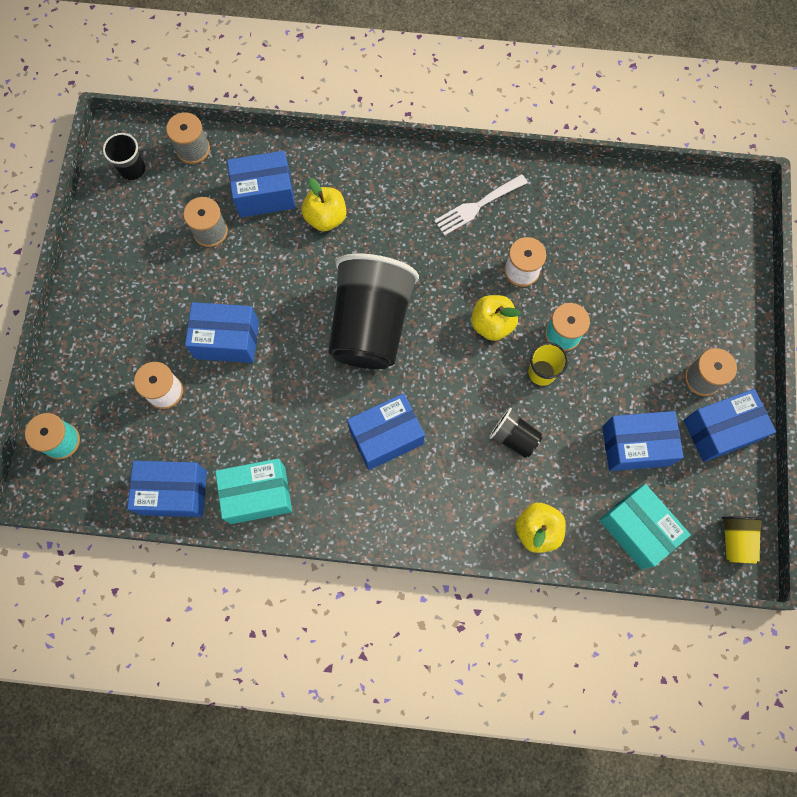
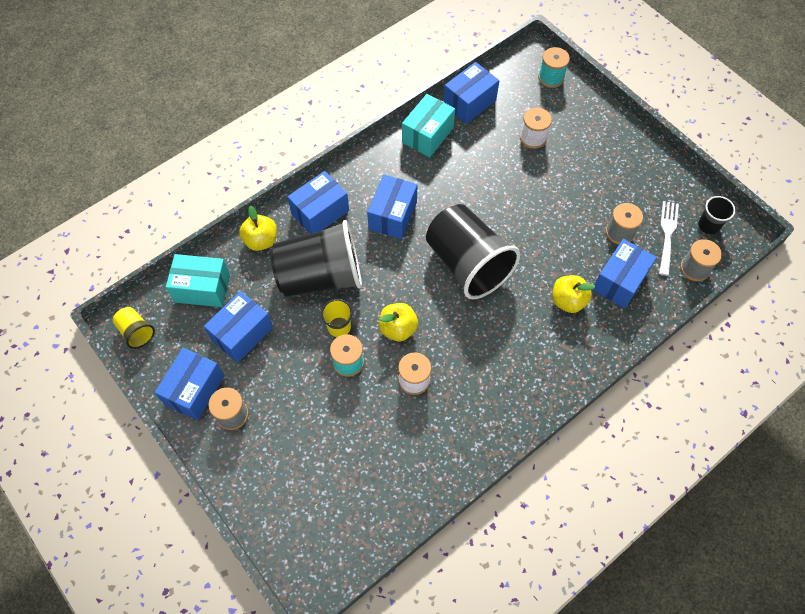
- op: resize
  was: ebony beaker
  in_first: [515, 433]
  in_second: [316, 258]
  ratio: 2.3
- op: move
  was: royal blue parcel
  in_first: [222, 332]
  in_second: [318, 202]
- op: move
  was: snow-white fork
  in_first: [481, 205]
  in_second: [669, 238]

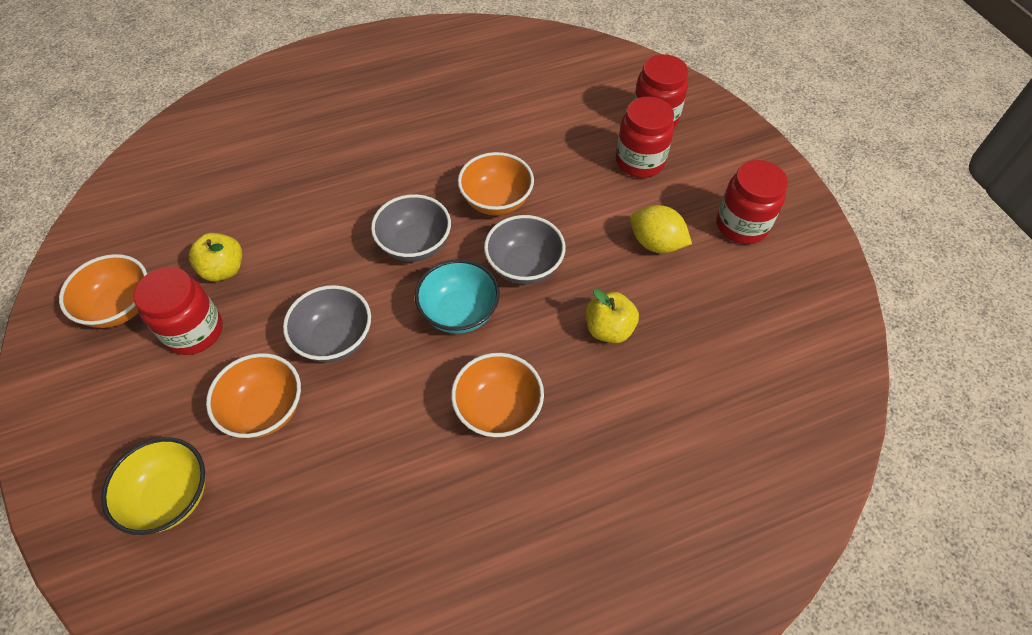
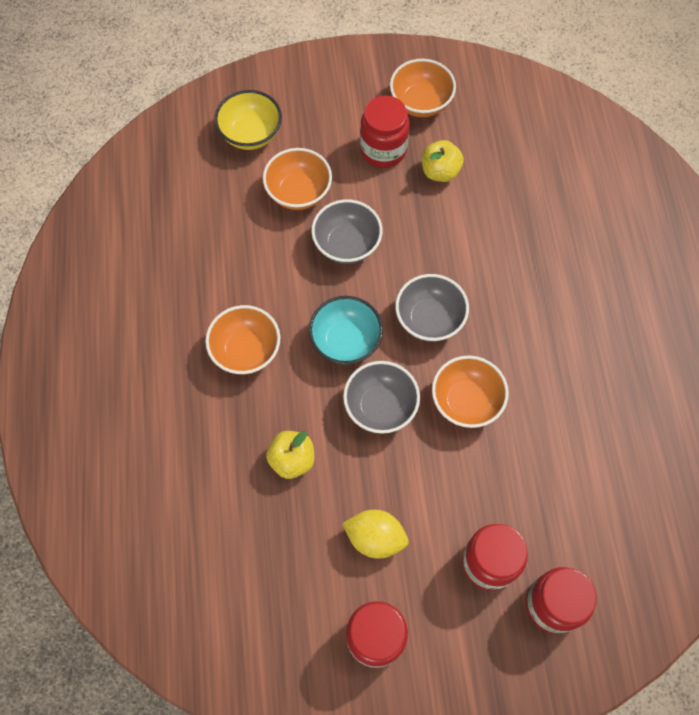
- op: rotate
  was: bright yellow lemon
  in_first: [661, 229]
  in_second: [375, 534]
  clockwise: 60

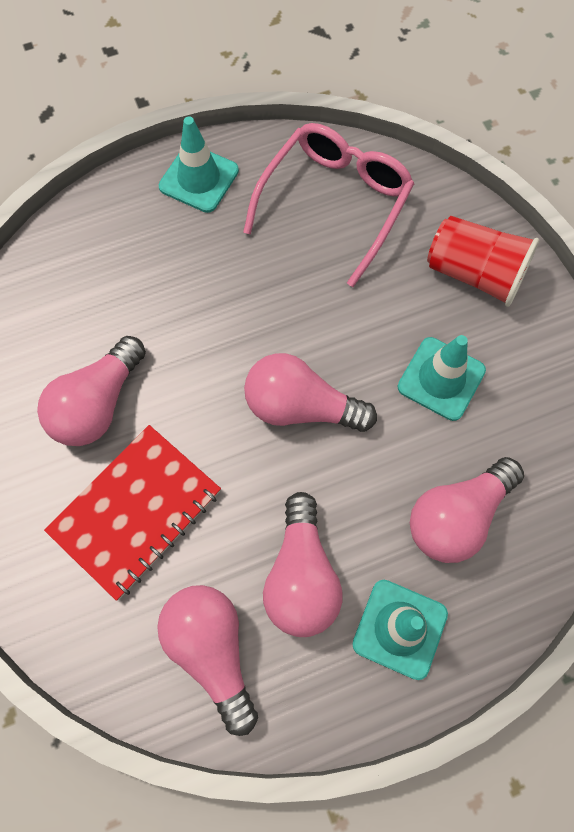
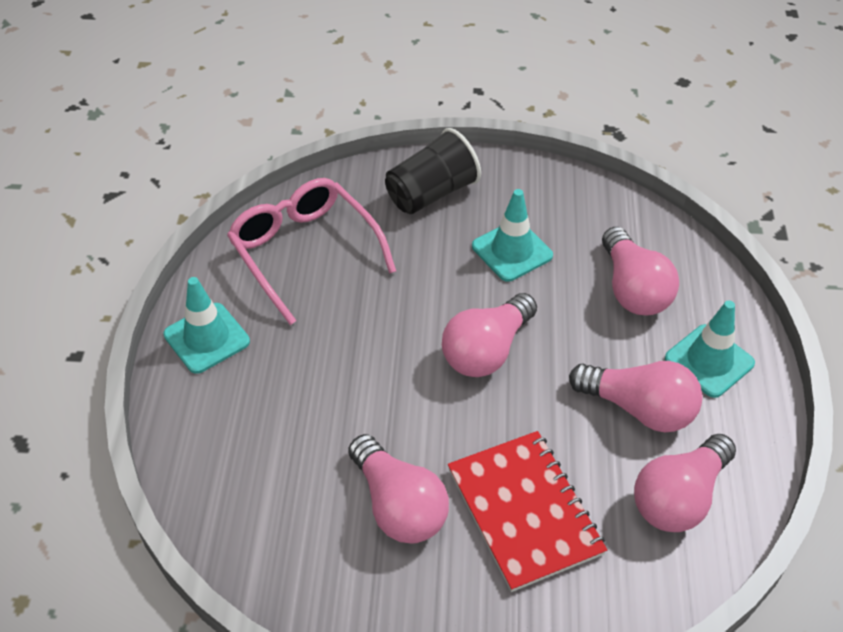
- op: recolor
  was: crimson beaker
  now: ebony beaker
  in_first: [483, 261]
  in_second: [433, 171]
- op: rotate
  was: rose-pink lightbulb
  in_first: [207, 660]
  in_second: [685, 483]
  clockwise: -45

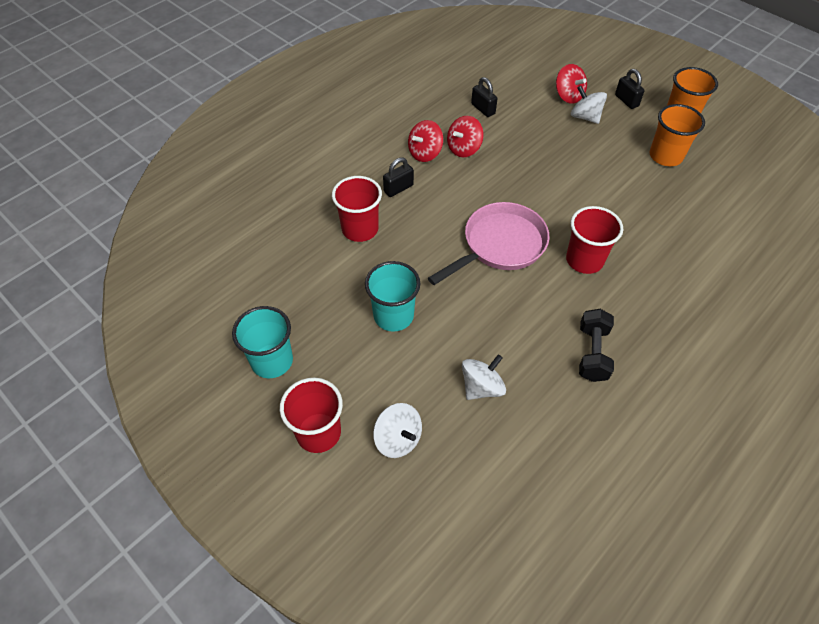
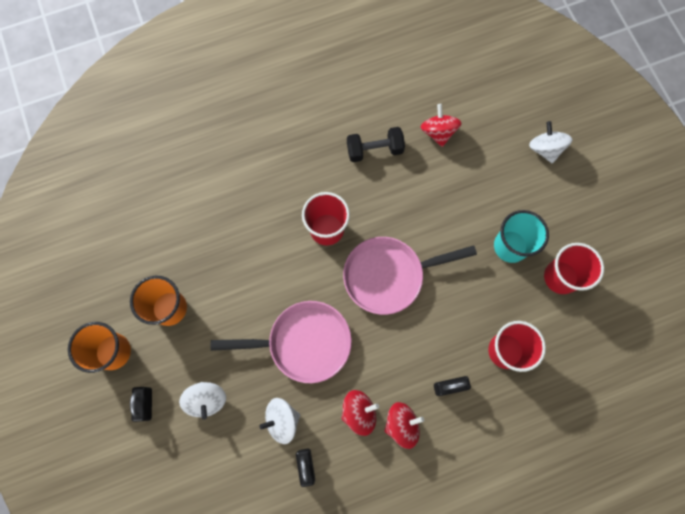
- op: insert
  now: rose-pink frying pan
  in_second: [281, 342]
- op: move
  was: snow-white whirligig
  in_first: [484, 377]
  in_second: [279, 421]
- op: rotate
  was: ebony free weight
  in_first: [596, 345]
  in_second: [376, 144]
  clockwise: 45
- op: move
  was: crimson whirligig
  in_first: [571, 84]
  in_second: [441, 125]
- op: move
  was: crimson beaker
  in_first: [311, 415]
  in_second: [574, 268]
- op: delete
  was: teal beaker
  in_first: [262, 342]

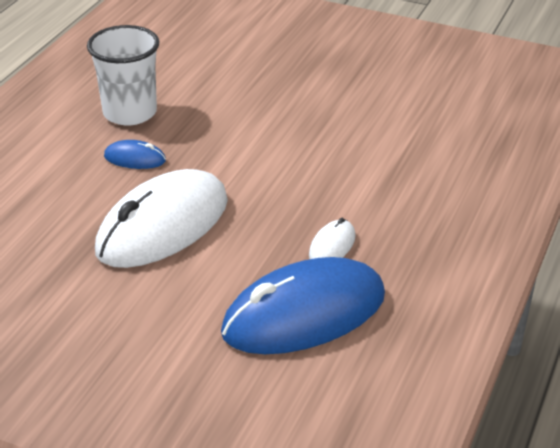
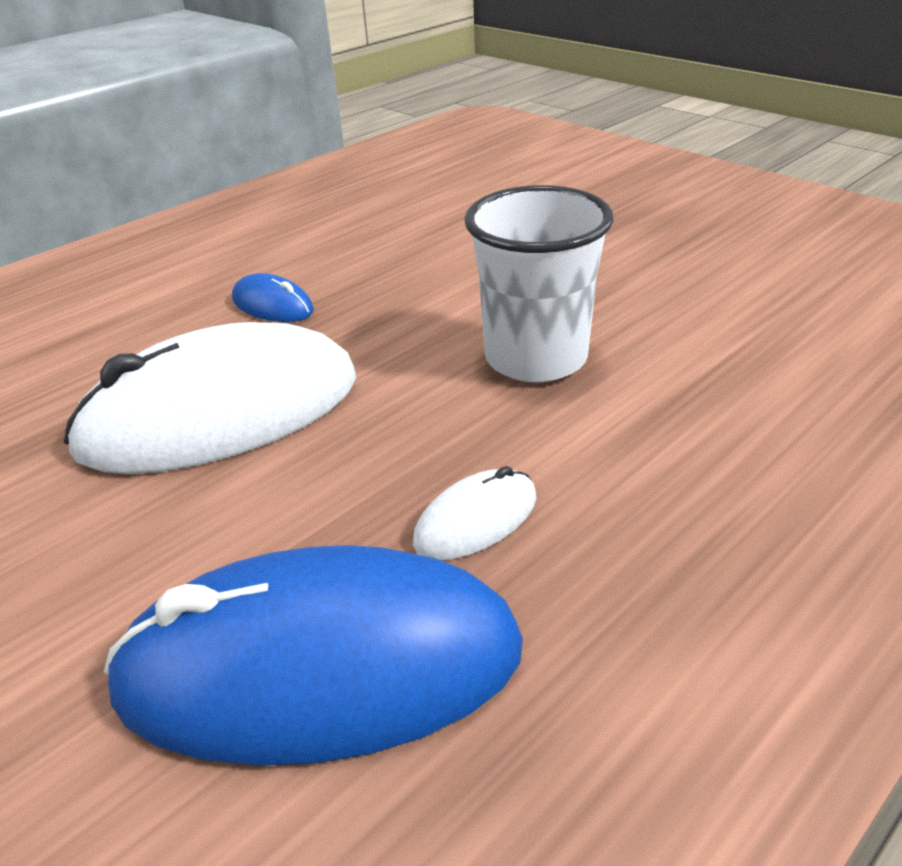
- op: move
  was: snow-white beaker
  in_first: [123, 75]
  in_second: [539, 284]

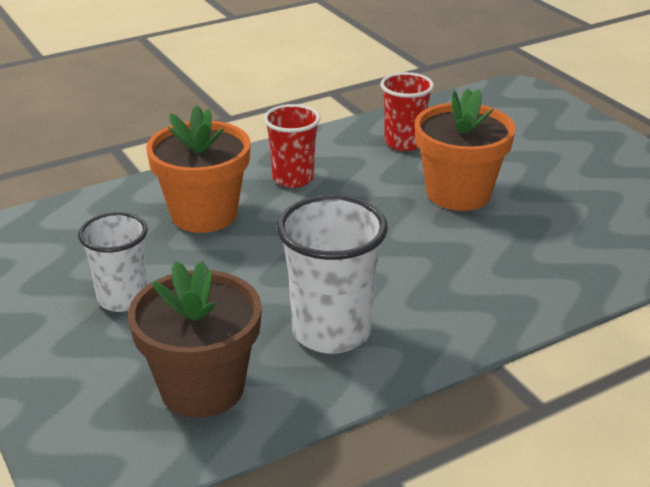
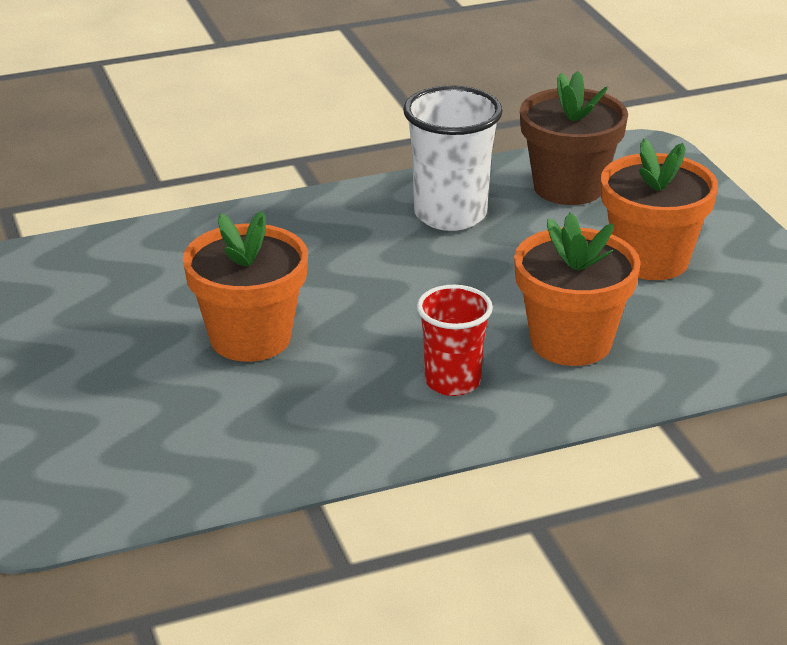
- op: replace
  was: snow-white beaker
  now: orange plant pot
  in_first: [113, 262]
  in_second: [659, 209]
- op: delete
  was: crimson beaker
  in_first: [407, 111]

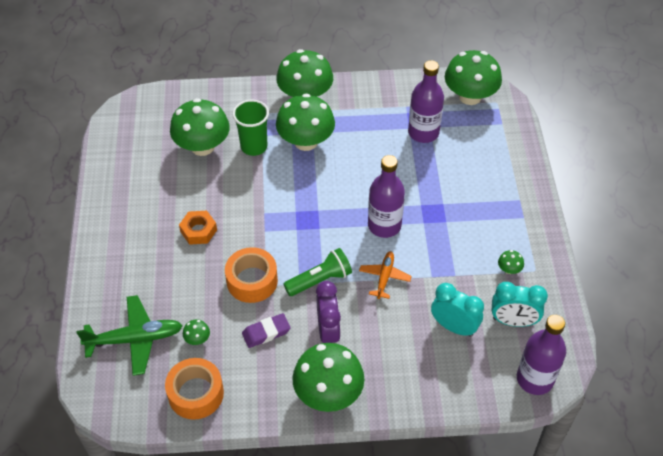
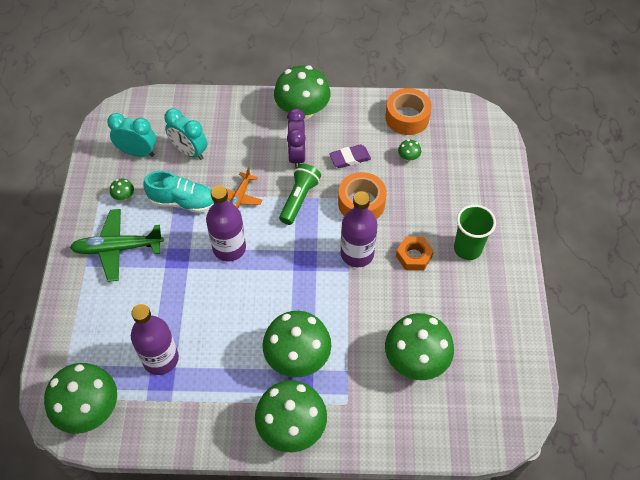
- op: move
  was: emerald toy plane
  in_first: [129, 335]
  in_second: [117, 245]
- op: insert
  now: teal lace-up shoe
  in_second: [179, 192]
- op: rotate
  was: emerald pocket torch
  in_first: [317, 272]
  in_second: [300, 194]
  clockwise: 135
- op: move
  was: royal purple bottle
  in_first: [541, 355]
  in_second: [359, 229]
- op: move
  was: emerald beaker
  in_first: [250, 128]
  in_second: [475, 232]

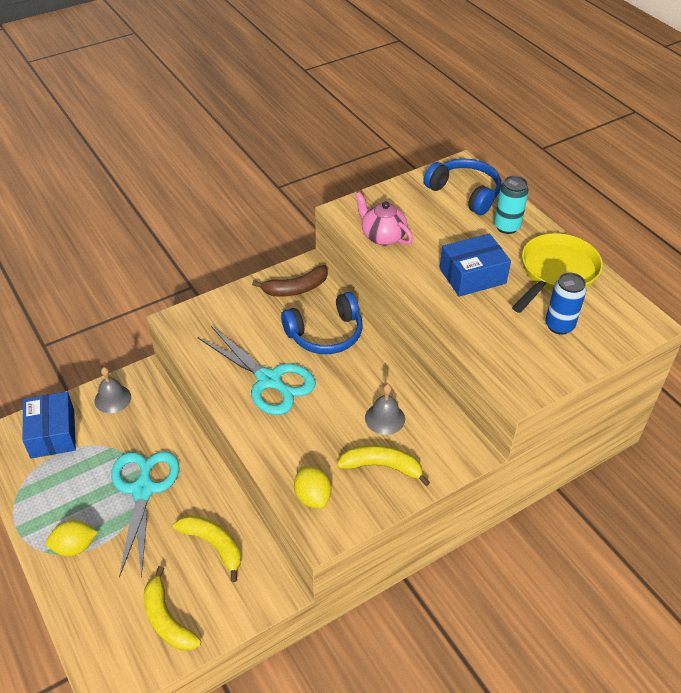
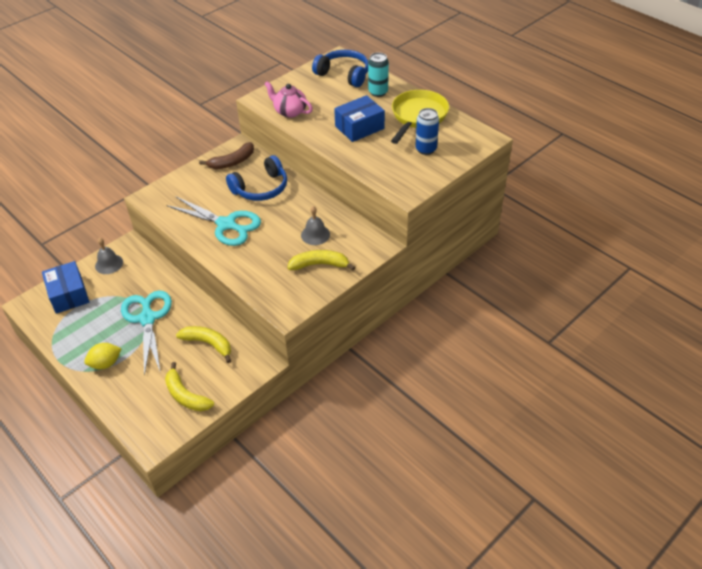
- op: delete
  was: bright yellow lemon
  in_first: [312, 487]

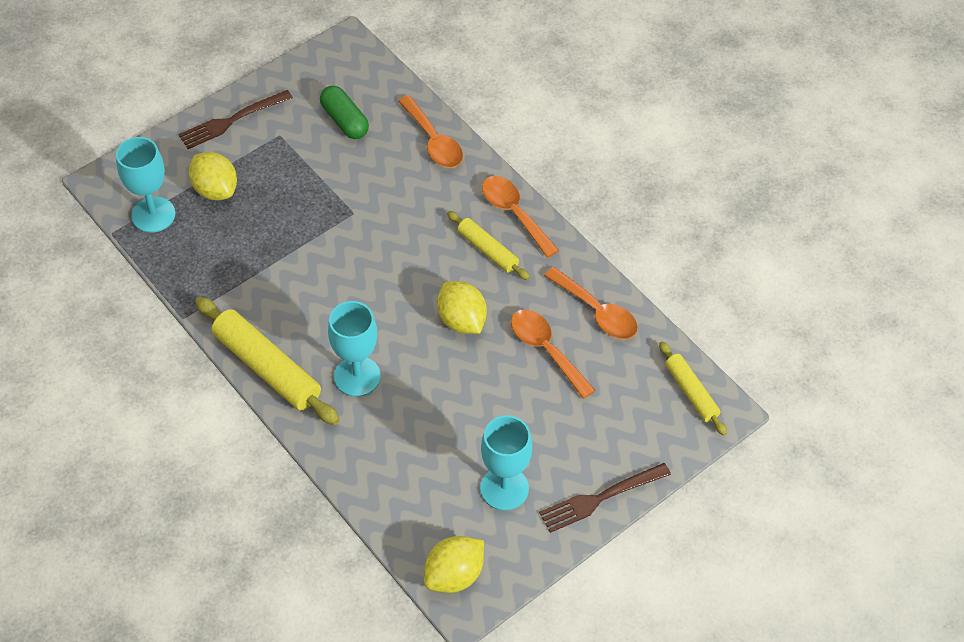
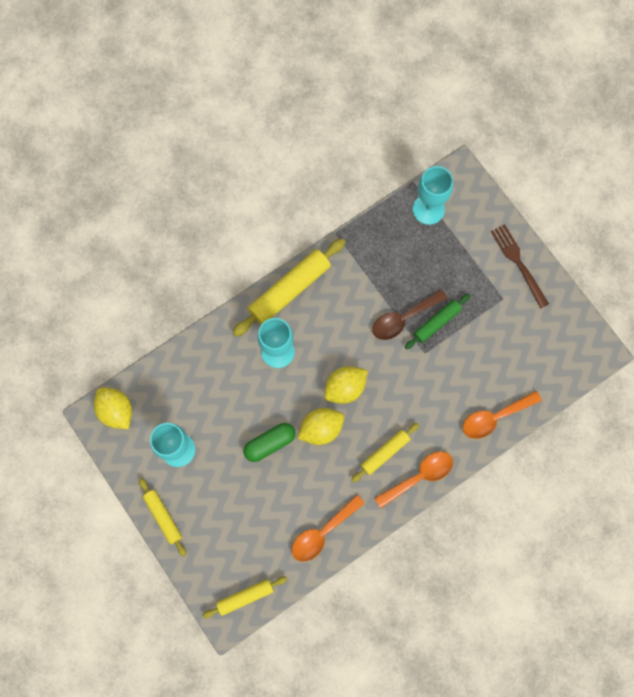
- op: replace
  was: dark brown fork
  now: bright yellow rolling pin
  in_first: [605, 498]
  in_second: [162, 517]
- op: move
  was: emerald pill
  in_first: [344, 112]
  in_second: [269, 442]
- op: move
  was: bright yellow lemon
  in_first: [213, 176]
  in_second: [346, 385]
- op: insert
  now: dark brown spoon
  in_second: [409, 314]
- op: insert
  now: emerald rolling pin
  in_second: [437, 321]
- op: delete
  was: orange spoon
  in_first: [553, 354]

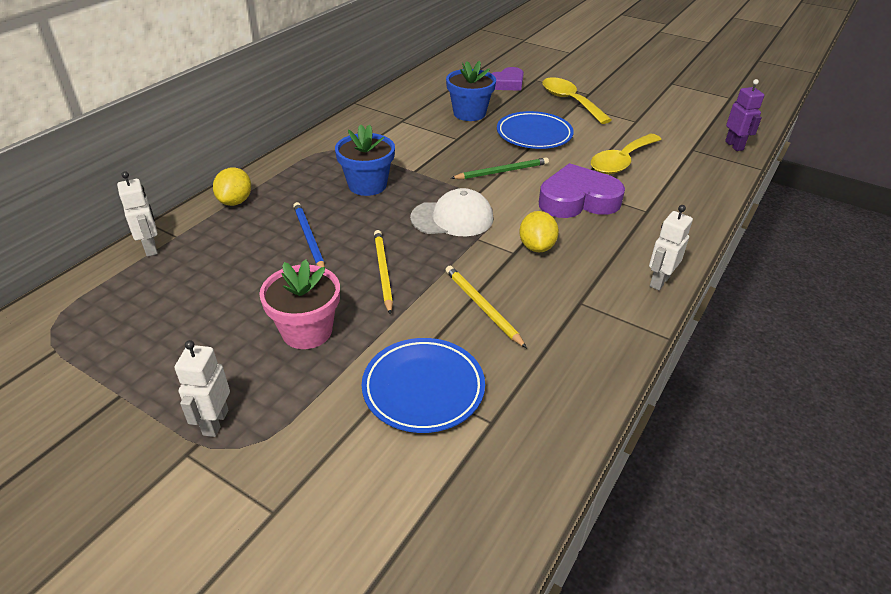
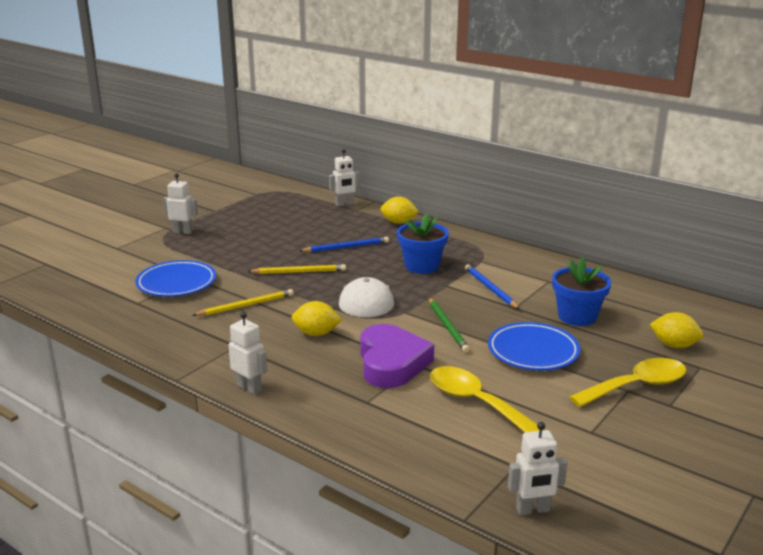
- op: insert
  now: royal blue wooden pencil
  in_second: [492, 286]
- op: recolor
  was: royal purple toy robot
  now: snow-white toy robot
  in_first: [744, 115]
  in_second: [537, 468]
- op: replace
  was: royal purple love heart
  now: bright yellow lemon
  in_first: [507, 79]
  in_second: [676, 330]
- op: delete
  was: rose-pink plant pot
  in_first: [299, 304]

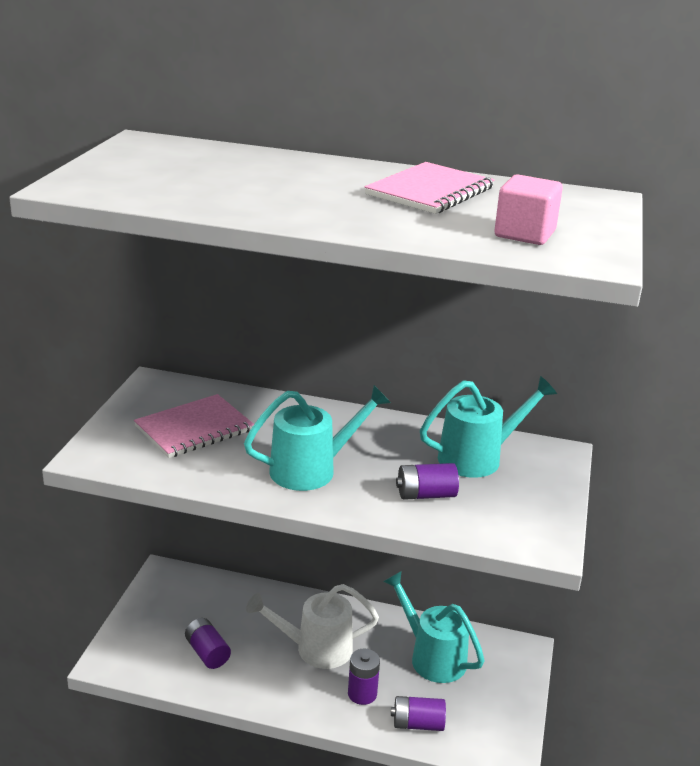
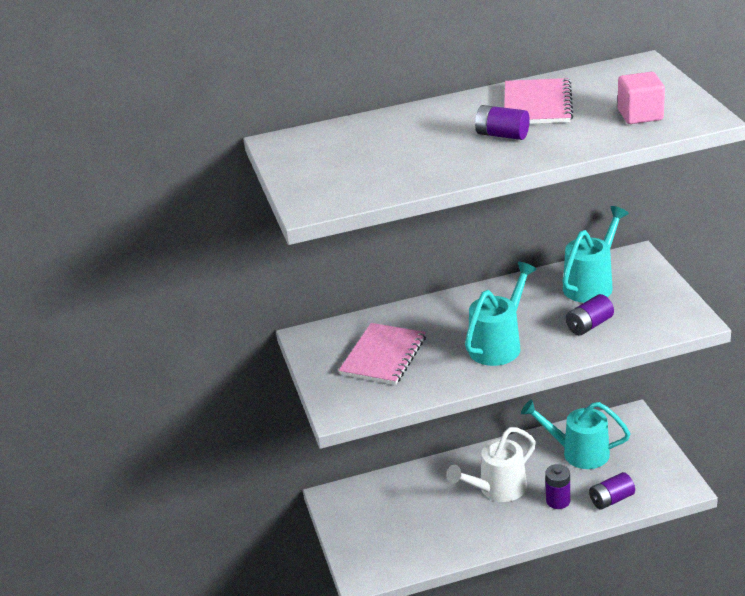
- op: move
  was: royal purple battery
  in_first: [208, 643]
  in_second: [502, 122]

